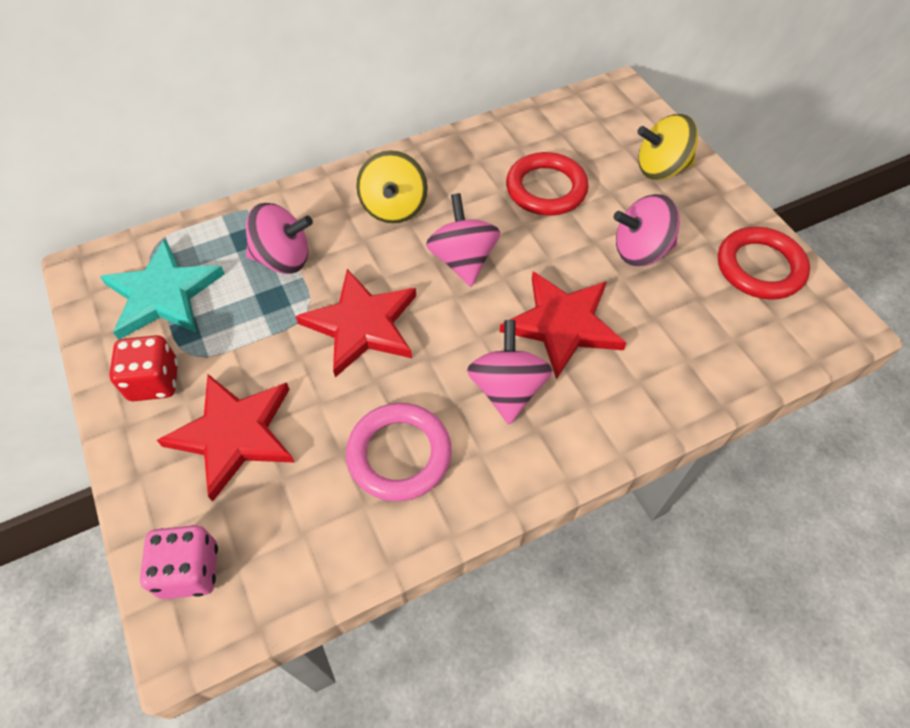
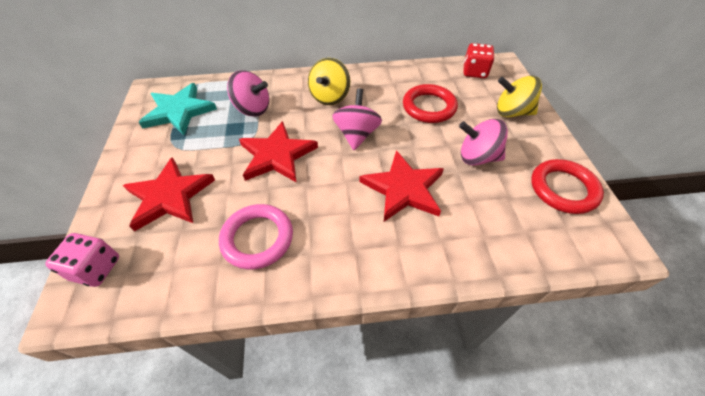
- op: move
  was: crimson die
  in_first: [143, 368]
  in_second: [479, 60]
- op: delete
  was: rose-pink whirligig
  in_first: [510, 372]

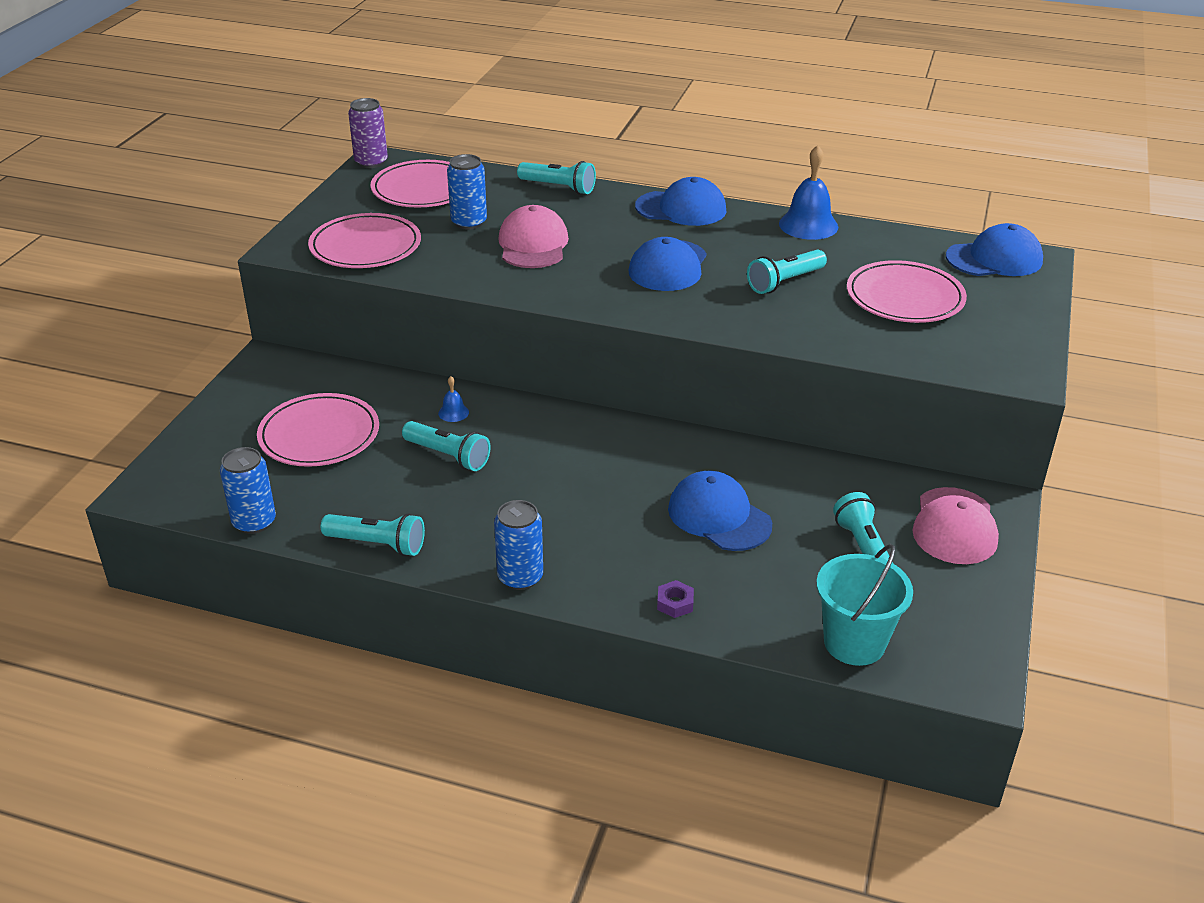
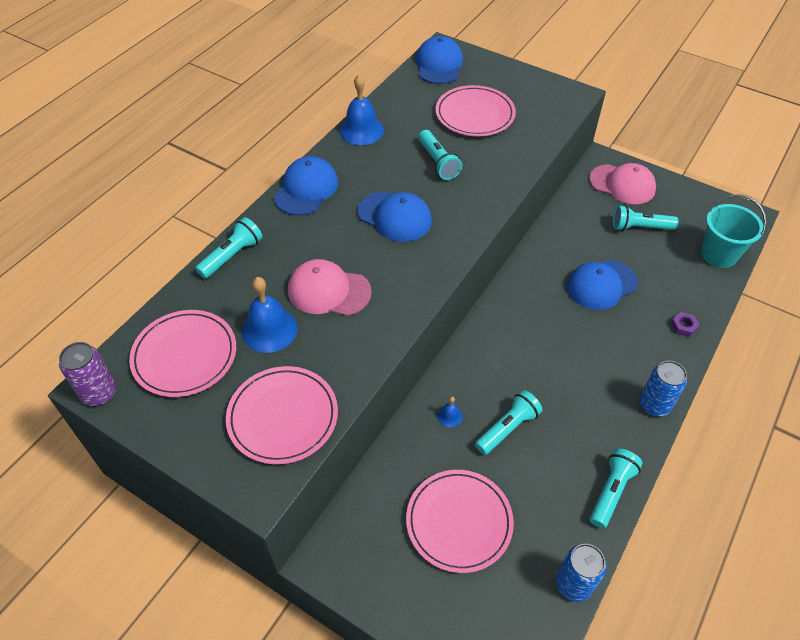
- op: replace
  was: royal blue soda can
  now: royal blue bell
  in_first: [467, 192]
  in_second: [270, 315]

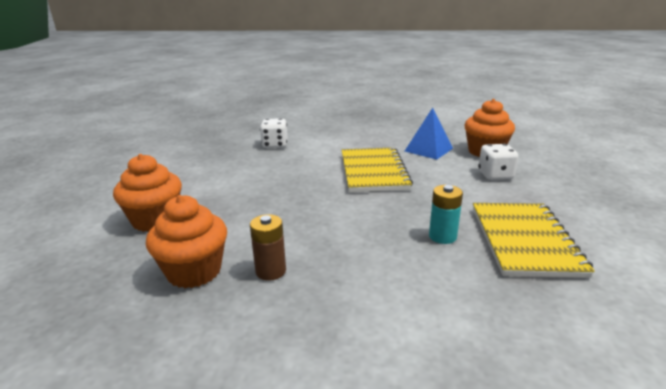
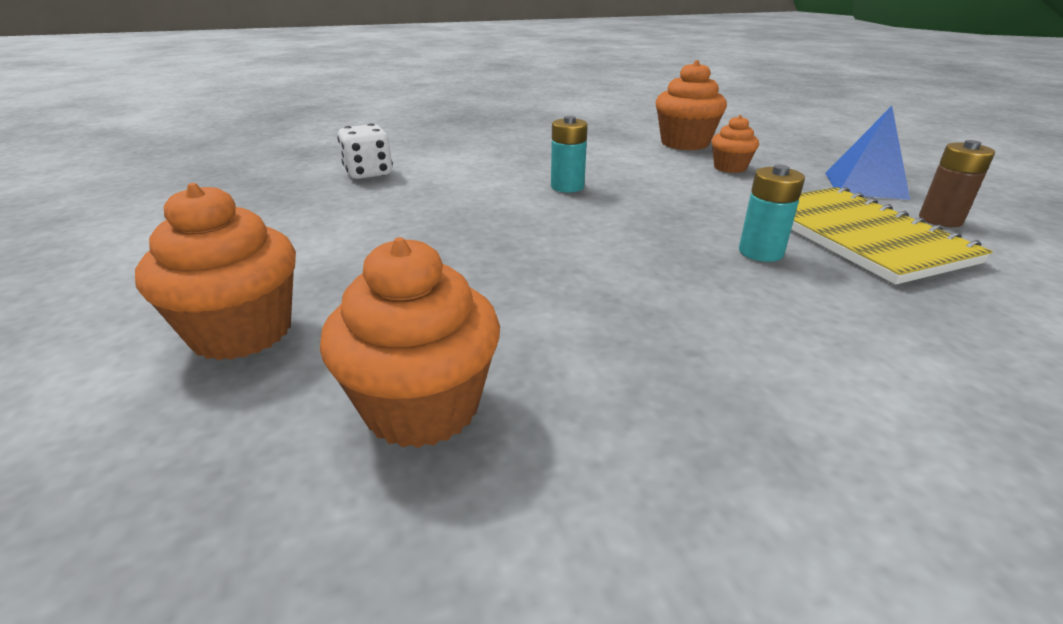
- op: replace
  was: bright yellow notebook
  now: teal battery
  in_first: [377, 170]
  in_second: [569, 154]
- op: replace
  was: snow-white die
  now: orange cupcake
  in_first: [498, 162]
  in_second: [735, 144]
- op: move
  was: royal blue solid pyramid
  in_first: [429, 134]
  in_second: [867, 153]
- op: move
  was: dark brown battery
  in_first: [268, 247]
  in_second: [957, 183]

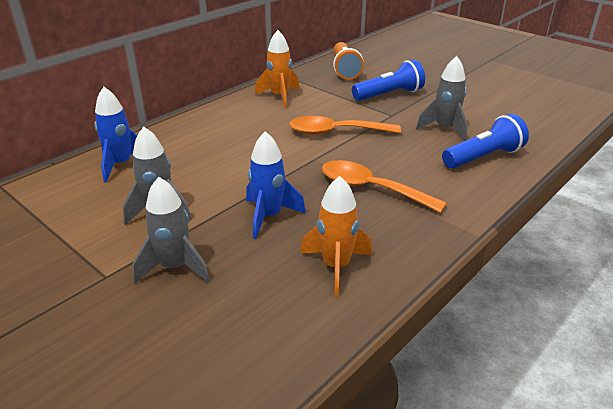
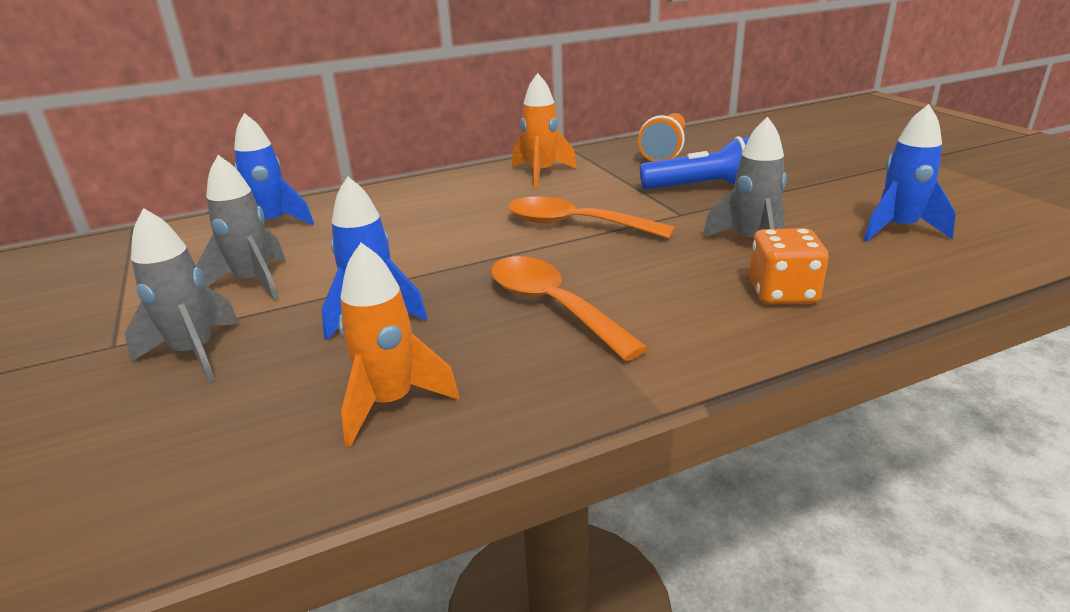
- op: replace
  was: royal blue pocket torch
  now: orange die
  in_first: [485, 141]
  in_second: [789, 266]
- op: insert
  now: royal blue rocket
  in_second: [910, 172]

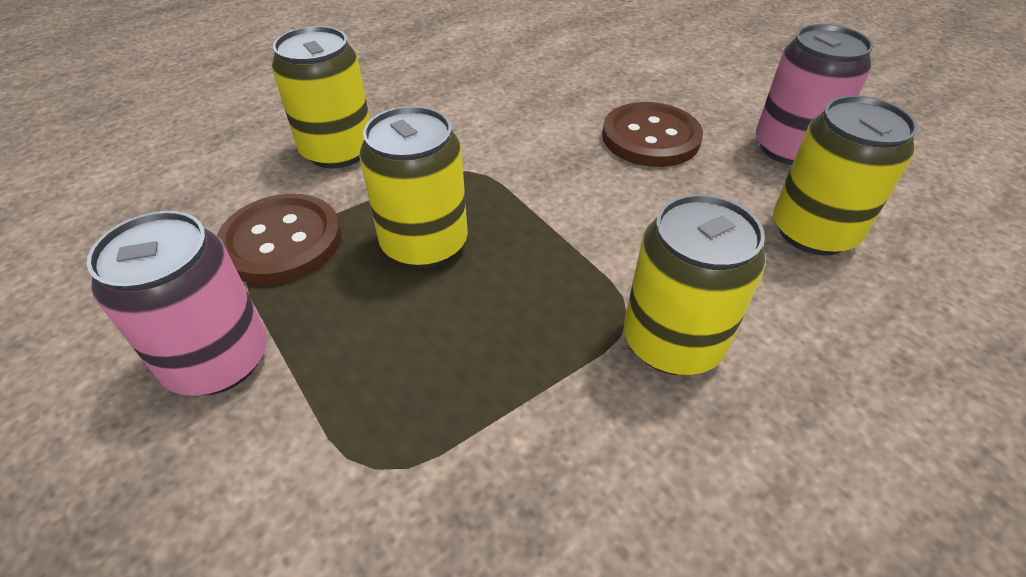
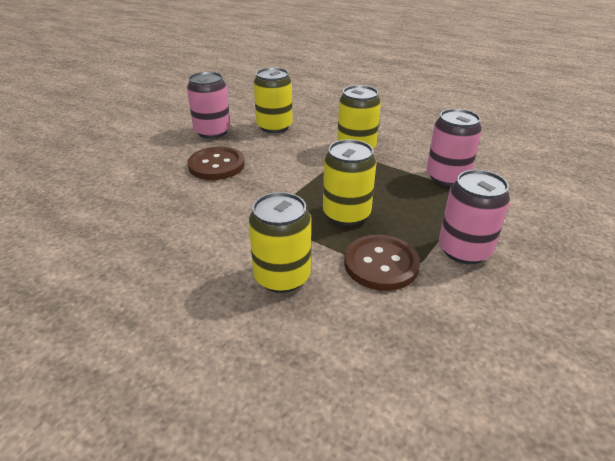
- op: insert
  now: rose-pink soda can
  in_second: [454, 147]

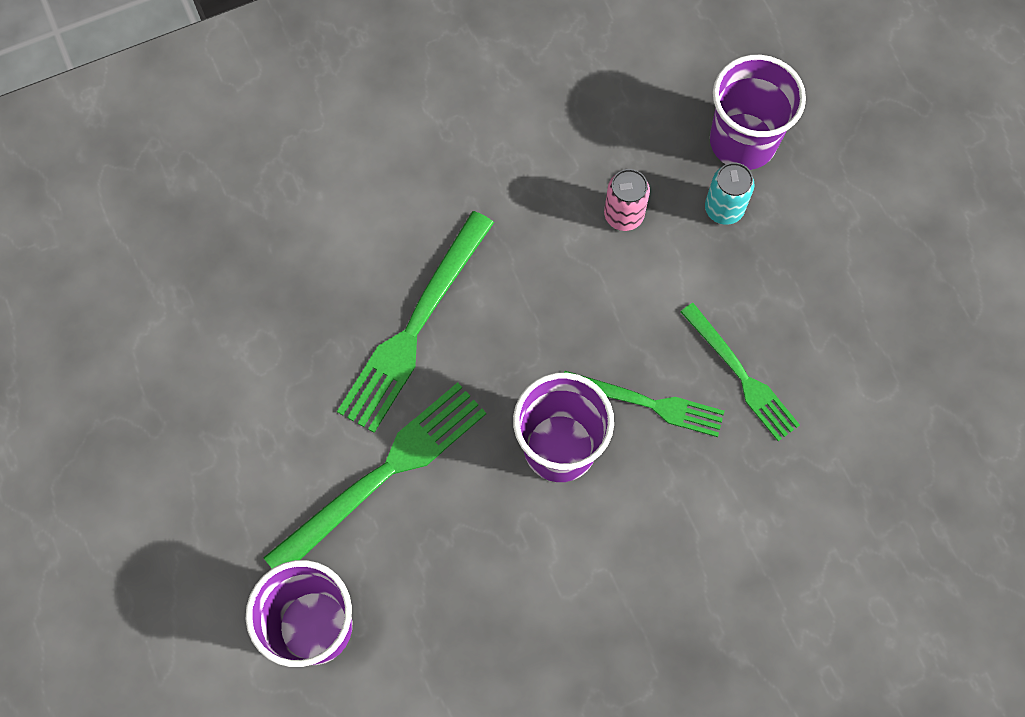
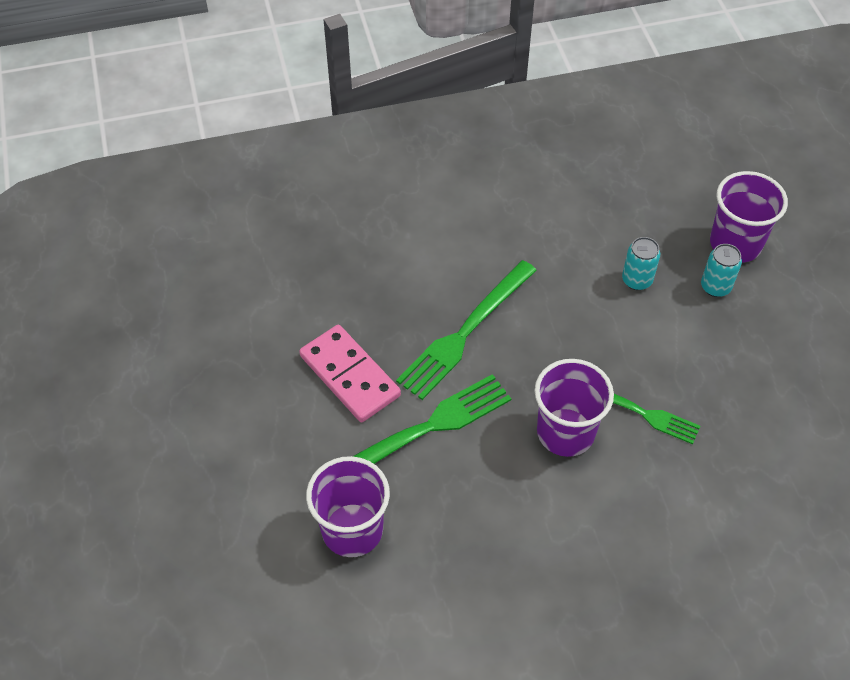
- op: insert
  now: rose-pink domino piece
  in_second: [350, 373]
- op: recolor
  was: rose-pink soda can
  now: teal soda can
  in_first: [627, 200]
  in_second: [641, 263]
- op: delete
  was: emerald fork
  in_first: [740, 372]

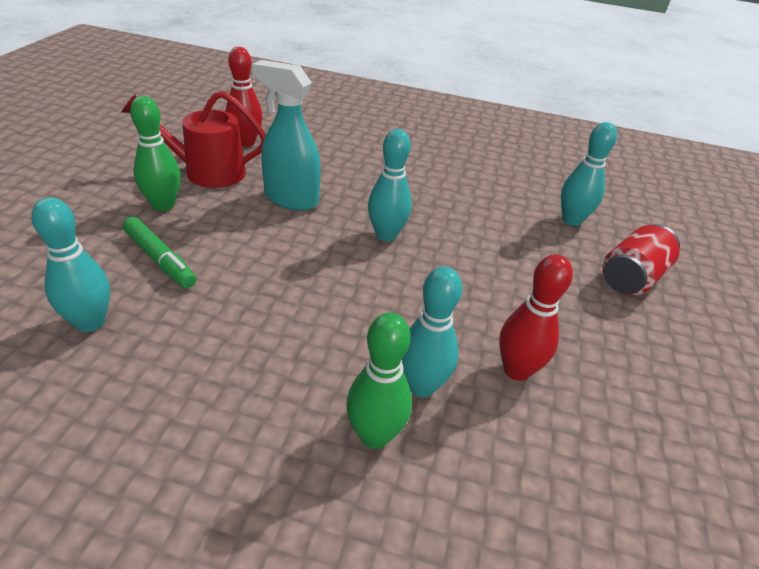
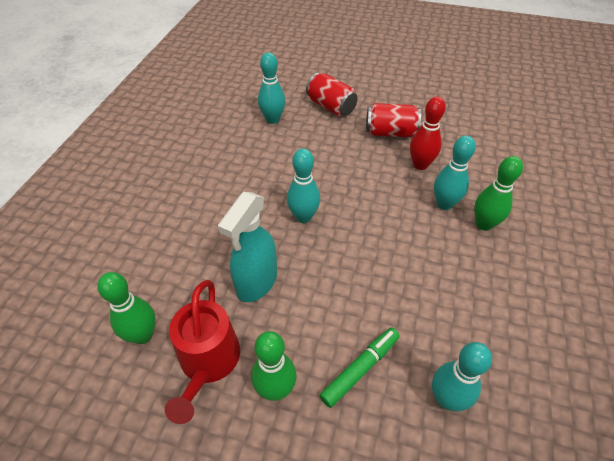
- op: recolor
  was: crimson bowling pin
  now: emerald bowling pin
  in_first: [244, 97]
  in_second: [127, 308]
- op: insert
  now: crimson soda can
  in_second: [393, 120]

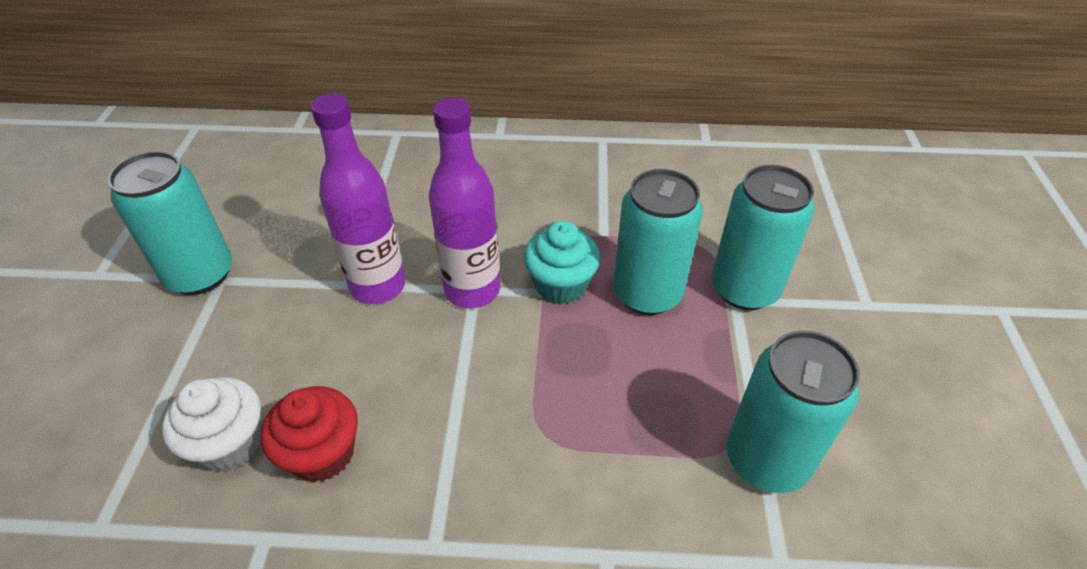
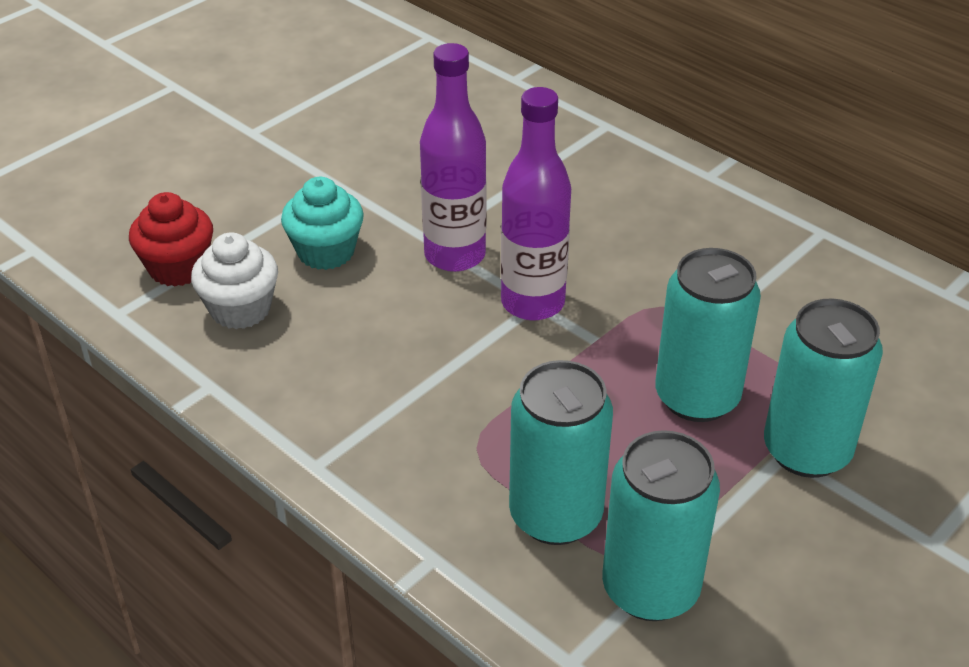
- op: move
  was: crimson cupcake
  in_first: [309, 434]
  in_second: [171, 239]
- op: move
  was: teal cupcake
  in_first: [562, 262]
  in_second: [322, 223]
- op: move
  was: teal soda can
  in_first: [170, 223]
  in_second: [561, 452]

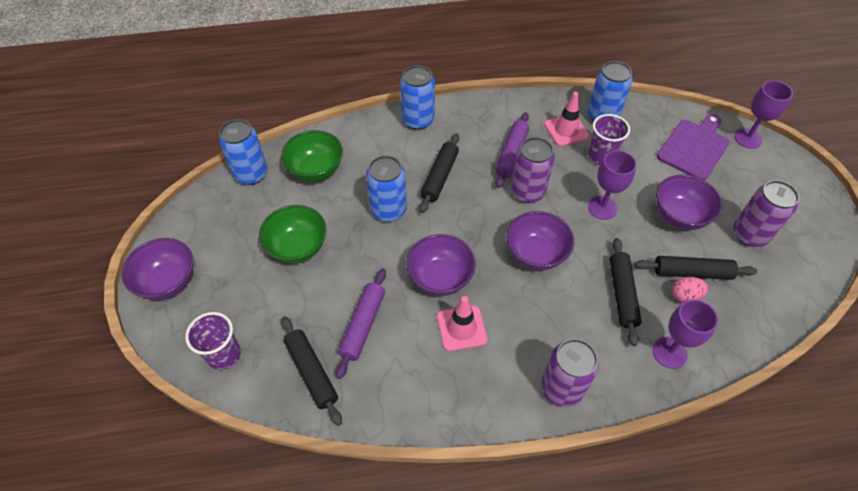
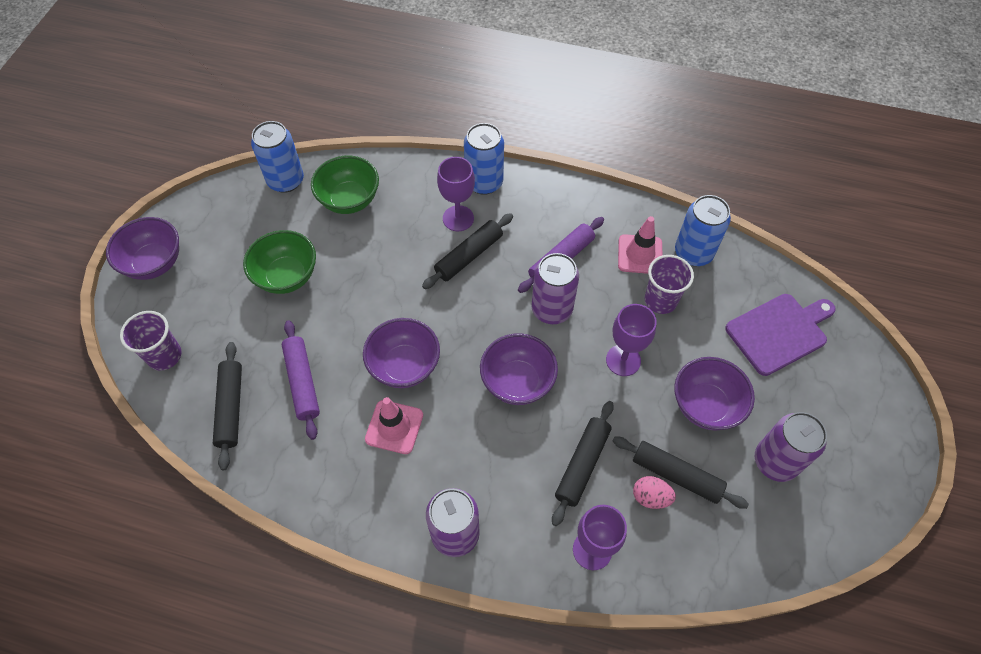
- op: rotate
  was: royal purple rolling pin
  in_first: [361, 324]
  in_second: [301, 380]
  clockwise: -60
- op: move
  was: royal purple goblet
  in_first: [763, 114]
  in_second: [456, 194]
- op: delete
  was: royal blue soda can
  in_first: [386, 189]

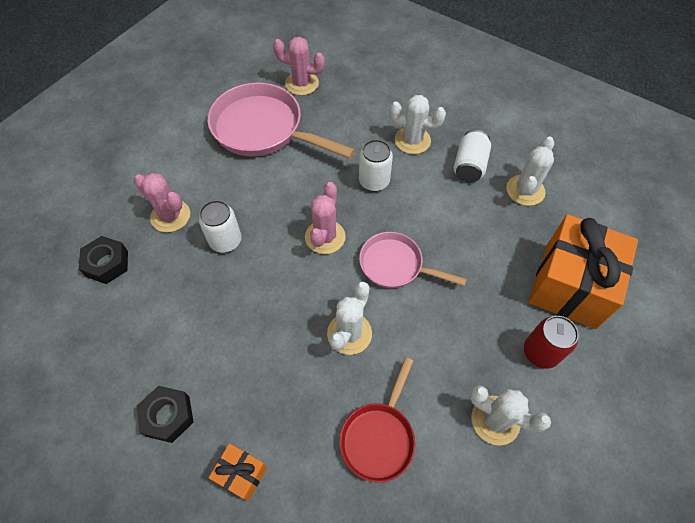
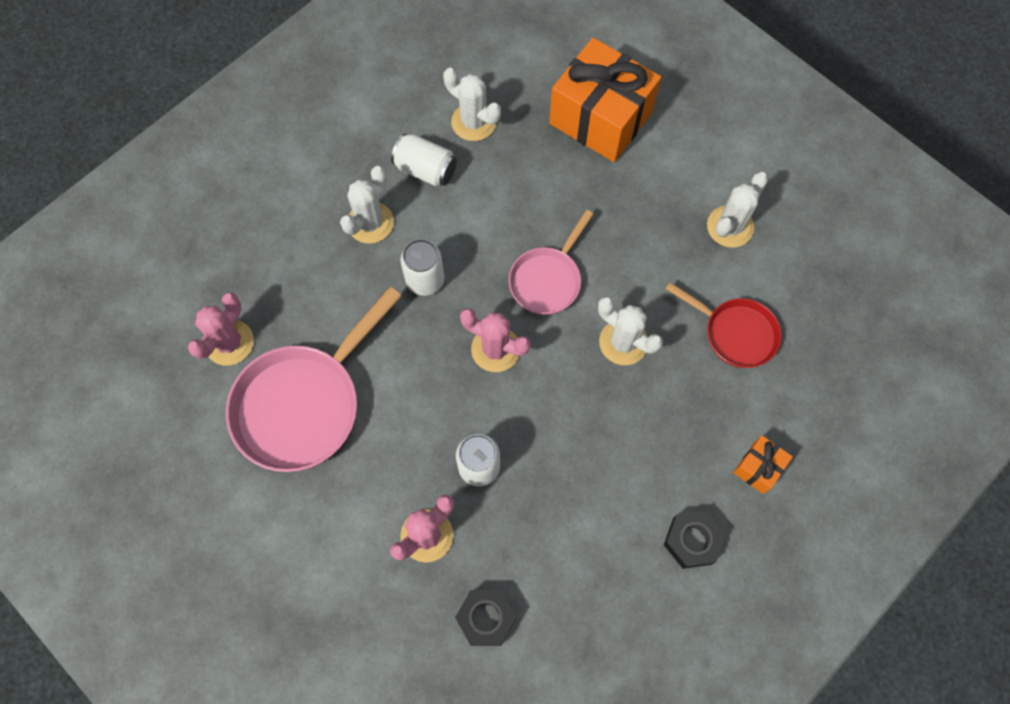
- op: delete
  was: crimson soda can
  in_first: [551, 342]

